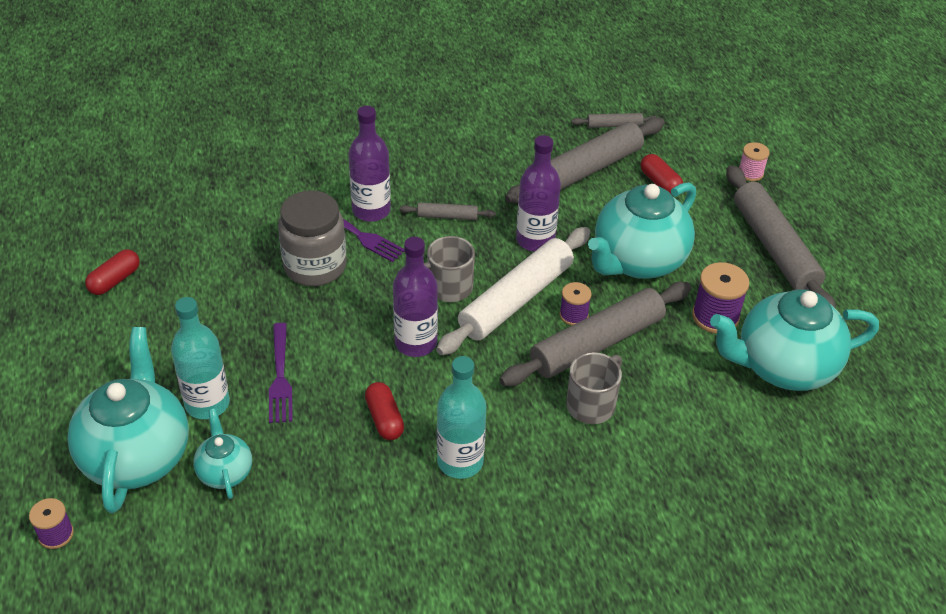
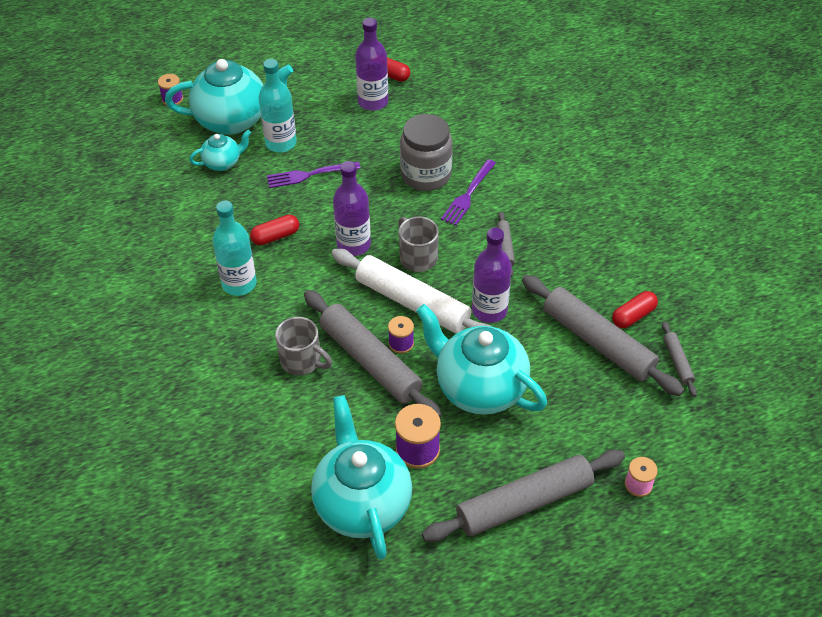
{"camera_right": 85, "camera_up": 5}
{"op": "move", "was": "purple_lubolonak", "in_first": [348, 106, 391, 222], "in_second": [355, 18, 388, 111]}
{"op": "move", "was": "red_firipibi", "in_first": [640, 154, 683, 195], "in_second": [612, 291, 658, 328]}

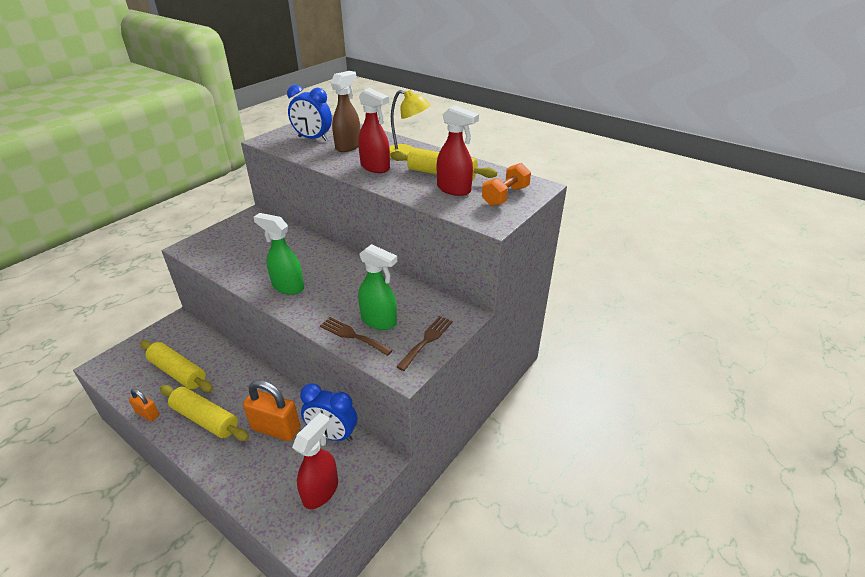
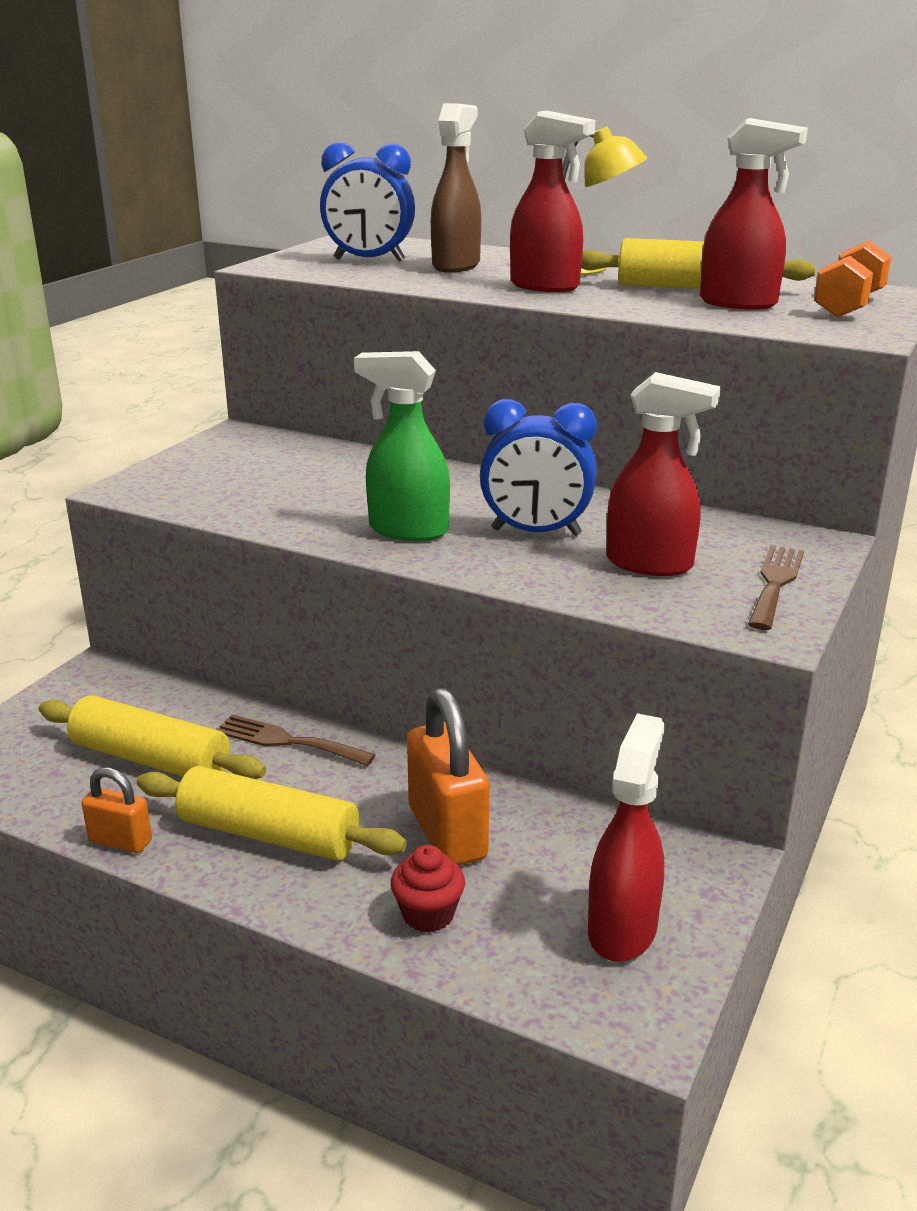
{"camera_right": -10, "camera_up": -10}
{"op": "insert", "now": "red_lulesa", "in_second": [391, 845, 465, 933]}
{"op": "move", "was": "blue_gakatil", "in_first": [300, 383, 357, 442], "in_second": [480, 399, 597, 536]}
{"op": "move", "was": "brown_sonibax", "in_first": [320, 317, 393, 356], "in_second": [216, 715, 375, 766]}
{"op": "recolor", "was": "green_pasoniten", "now": "red_pasoniten", "in_first": [358, 244, 397, 330], "in_second": [606, 372, 721, 576]}
{"op": "rotate", "was": "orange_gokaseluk", "in_first": [243, 380, 300, 441], "in_second": [407, 688, 490, 866], "clockwise": 60}

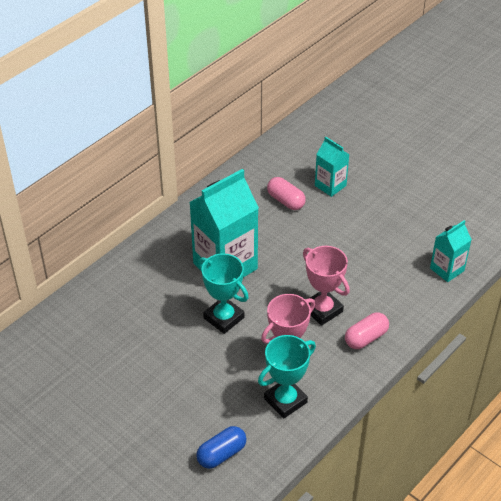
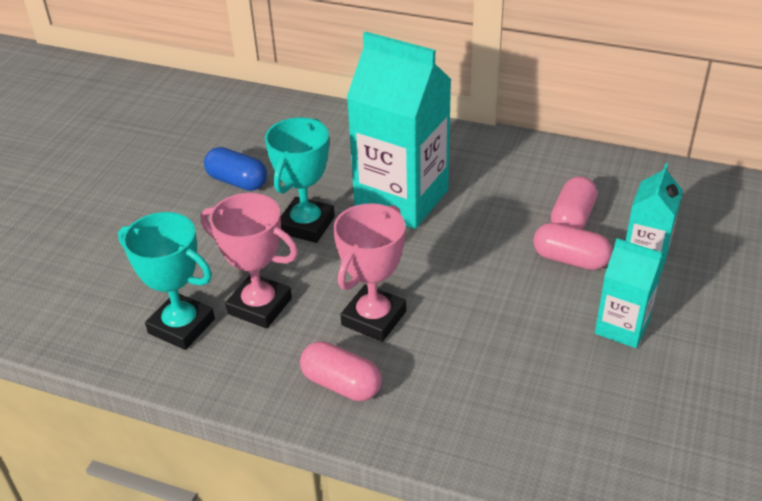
{"camera_right": 70, "camera_up": -5}
{"op": "insert", "now": "pink_firipibi", "in_second": [533, 223, 612, 270]}
{"op": "move", "was": "blue_firipibi", "in_first": [196, 426, 246, 469], "in_second": [204, 147, 267, 191]}
{"op": "move", "was": "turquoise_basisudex", "in_first": [430, 220, 472, 282], "in_second": [595, 238, 663, 348]}

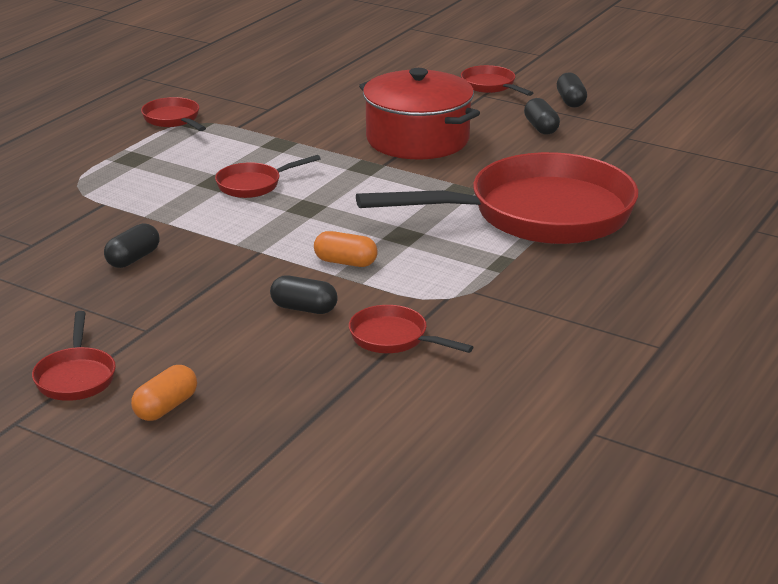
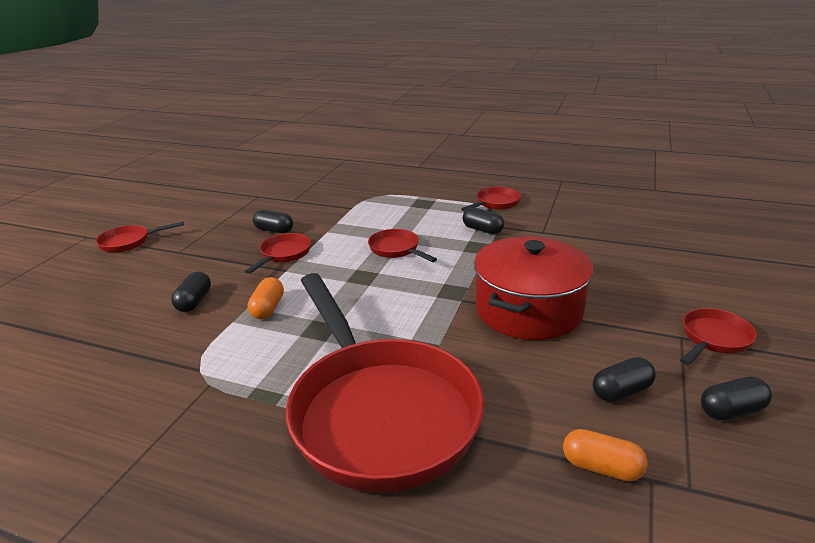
{"camera_right": 80, "camera_up": 0}
{"op": "insert", "now": "black_firipibi", "in_second": [463, 207, 504, 234]}
{"op": "move", "was": "orange_firipibi", "in_first": [131, 365, 197, 421], "in_second": [563, 429, 648, 481]}
{"op": "move", "was": "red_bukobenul", "in_first": [349, 305, 473, 353], "in_second": [245, 233, 311, 274]}

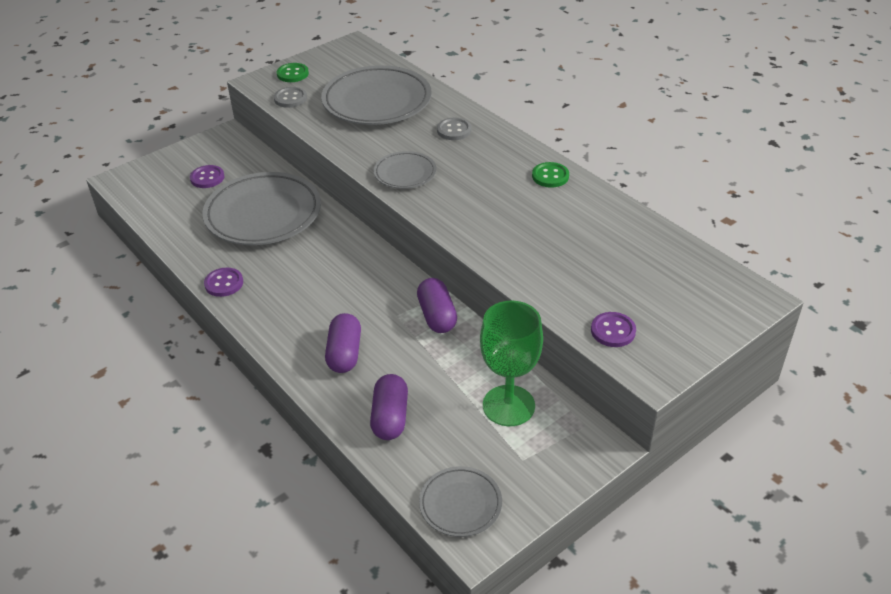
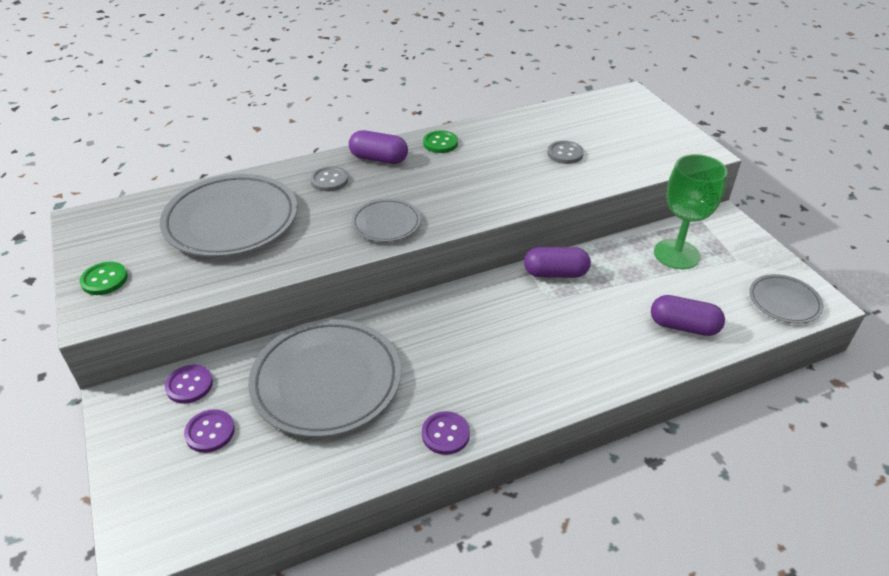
{"camera_right": -75, "camera_up": 0}
{"op": "move", "was": "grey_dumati", "in_first": [274, 87, 307, 108], "in_second": [547, 141, 584, 164]}
{"op": "move", "was": "purple_firipibi", "in_first": [325, 313, 361, 373], "in_second": [349, 130, 408, 164]}
{"op": "move", "was": "purple_dumati", "in_first": [591, 312, 636, 347], "in_second": [165, 365, 213, 404]}

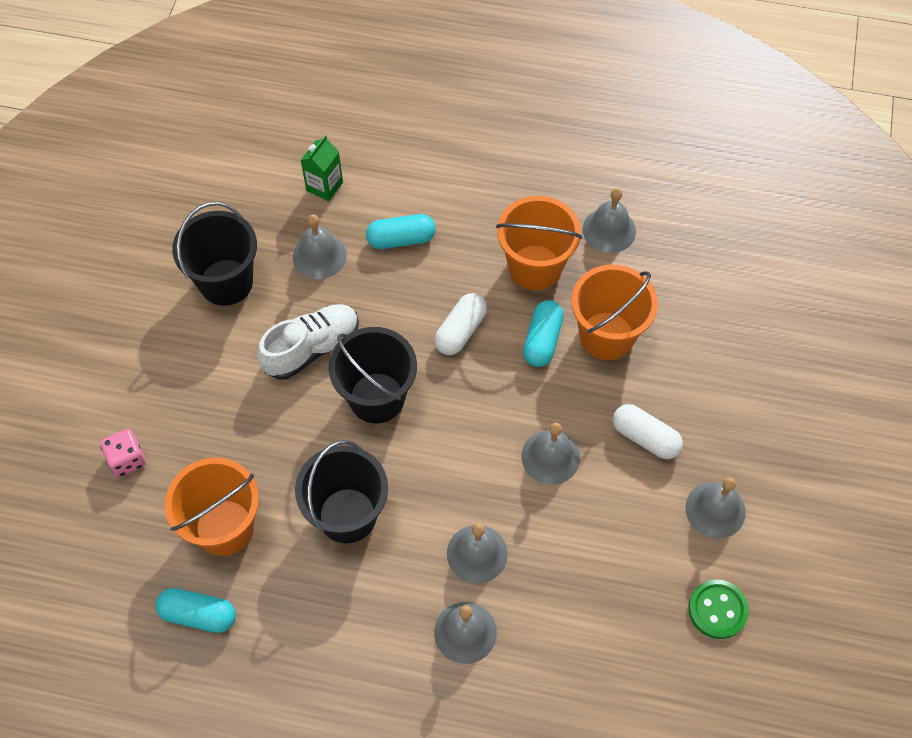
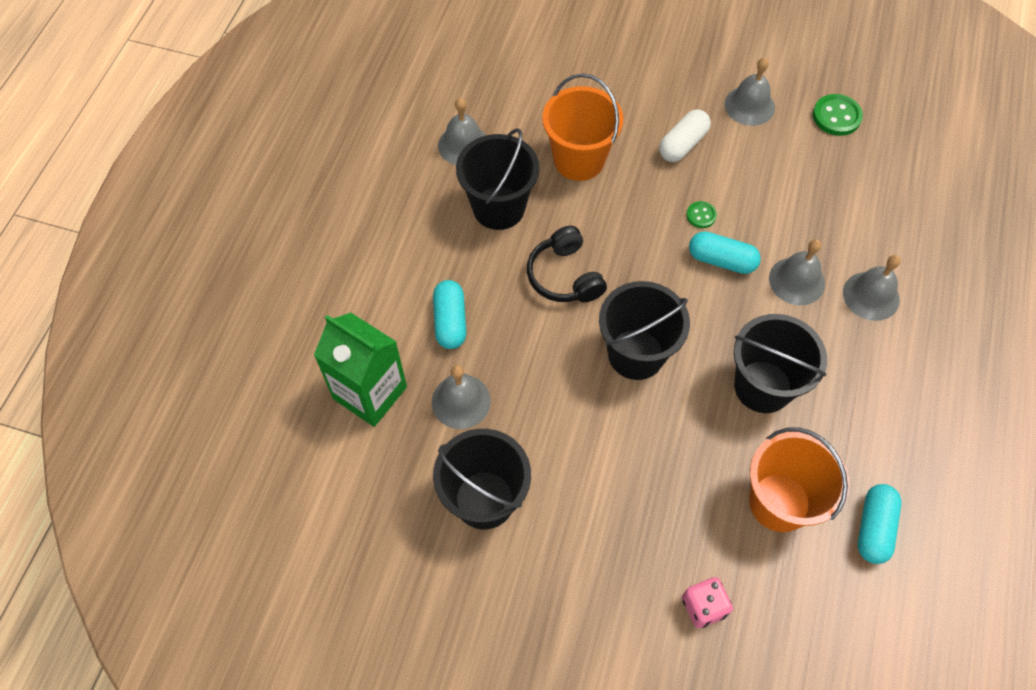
{"camera_right": -85, "camera_up": 0}
{"op": "delete", "was": "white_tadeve", "in_first": [257, 304, 359, 380]}
{"op": "move", "was": "turquoise_firipibi", "in_first": [523, 300, 564, 367], "in_second": [689, 231, 761, 274]}
{"op": "replace", "was": "white_firipibi", "now": "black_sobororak", "in_first": [434, 293, 487, 355], "in_second": [527, 226, 607, 302]}
{"op": "replace", "was": "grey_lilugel", "now": "green_dumati", "in_first": [522, 423, 580, 485], "in_second": [686, 201, 717, 228]}
{"op": "recolor", "was": "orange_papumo", "now": "black_papumo", "in_first": [496, 196, 582, 291], "in_second": [456, 128, 539, 230]}
{"op": "resize", "was": "green_basisudex", "in_first": [300, 135, 343, 201], "in_second": [314, 313, 407, 427], "ratio": 1.75}

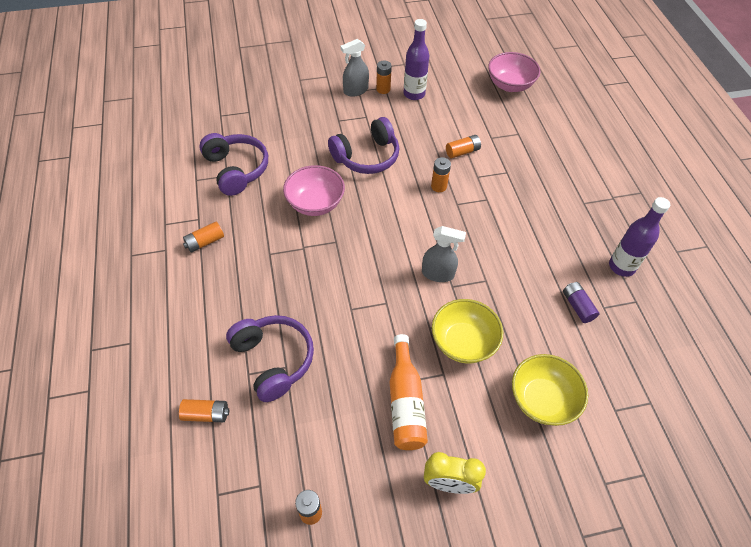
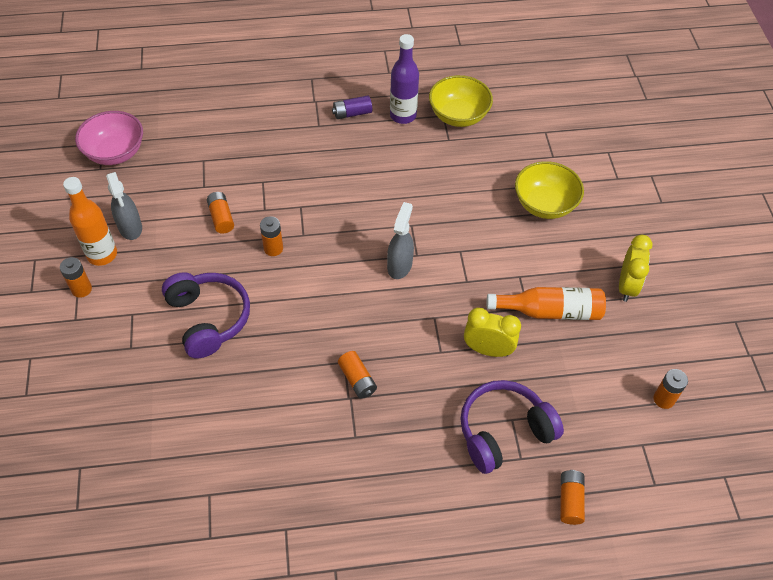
{"camera_right": -85, "camera_up": 0}
{"op": "delete", "was": "purple_sobororak", "in_first": [199, 133, 268, 196]}
{"op": "delete", "was": "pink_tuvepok", "in_first": [283, 165, 345, 216]}
{"op": "insert", "now": "yellow_gakatil", "in_second": [464, 308, 521, 357]}
{"op": "move", "was": "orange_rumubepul", "in_first": [183, 222, 224, 253], "in_second": [338, 351, 377, 399]}
{"op": "move", "was": "grey_pasoniten", "in_first": [340, 39, 369, 97], "in_second": [106, 172, 142, 240]}
{"op": "move", "was": "yellow_tuvepok", "in_first": [432, 299, 503, 364], "in_second": [429, 75, 493, 127]}
{"op": "move", "was": "purple_rumubepul", "in_first": [563, 282, 600, 323], "in_second": [332, 95, 372, 119]}
{"op": "recolor", "was": "purple_lubolonak", "now": "orange_lubolonak", "in_first": [403, 19, 429, 100], "in_second": [63, 177, 117, 266]}

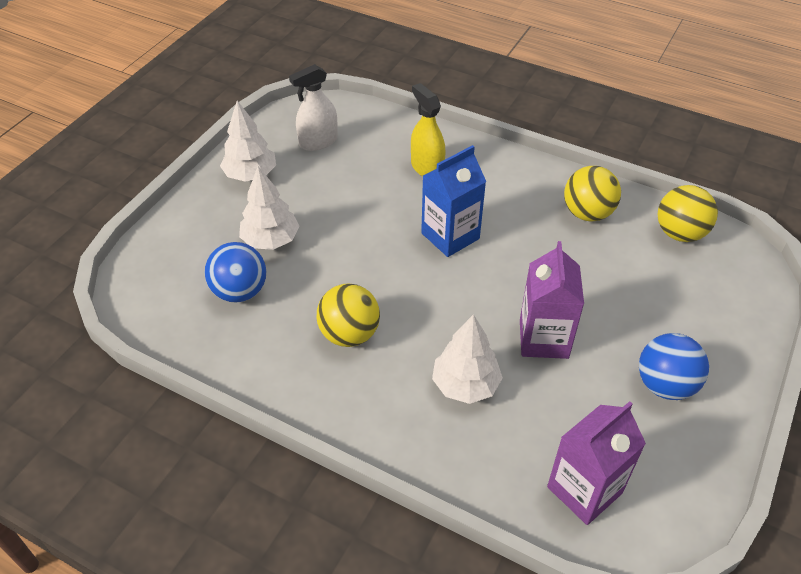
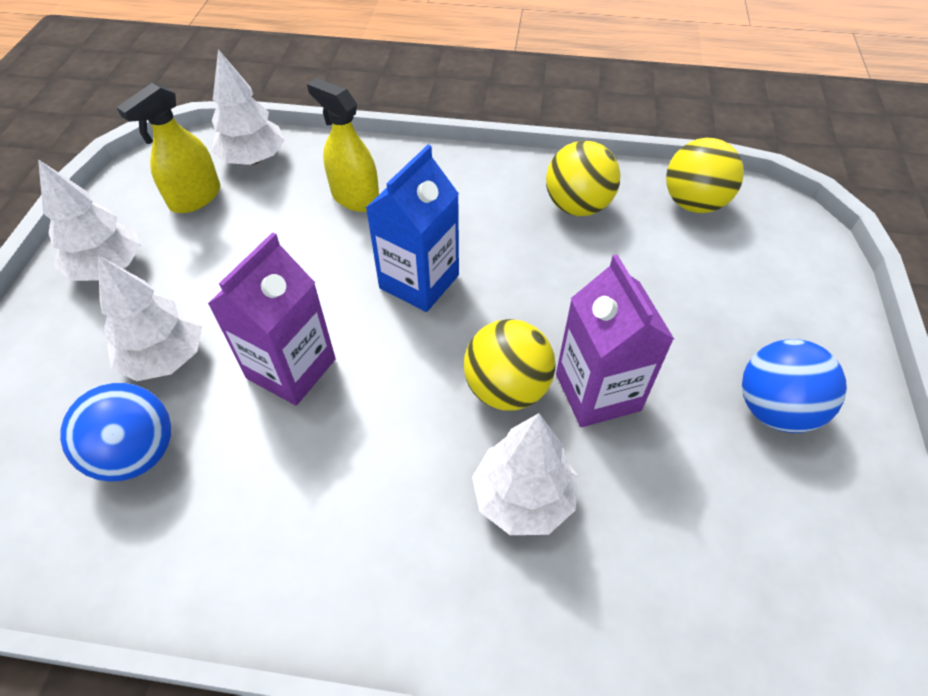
{"camera_right": -20, "camera_up": 5}
{"op": "insert", "now": "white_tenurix", "in_second": [211, 49, 285, 165]}
{"op": "move", "was": "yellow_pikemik", "in_first": [316, 284, 380, 347], "in_second": [464, 319, 556, 411]}
{"op": "move", "was": "purple_basisudex", "in_first": [547, 401, 646, 525], "in_second": [208, 232, 336, 405]}
{"op": "recolor", "was": "white_pasoniten", "now": "yellow_pasoniten", "in_first": [289, 64, 338, 151], "in_second": [117, 83, 221, 213]}

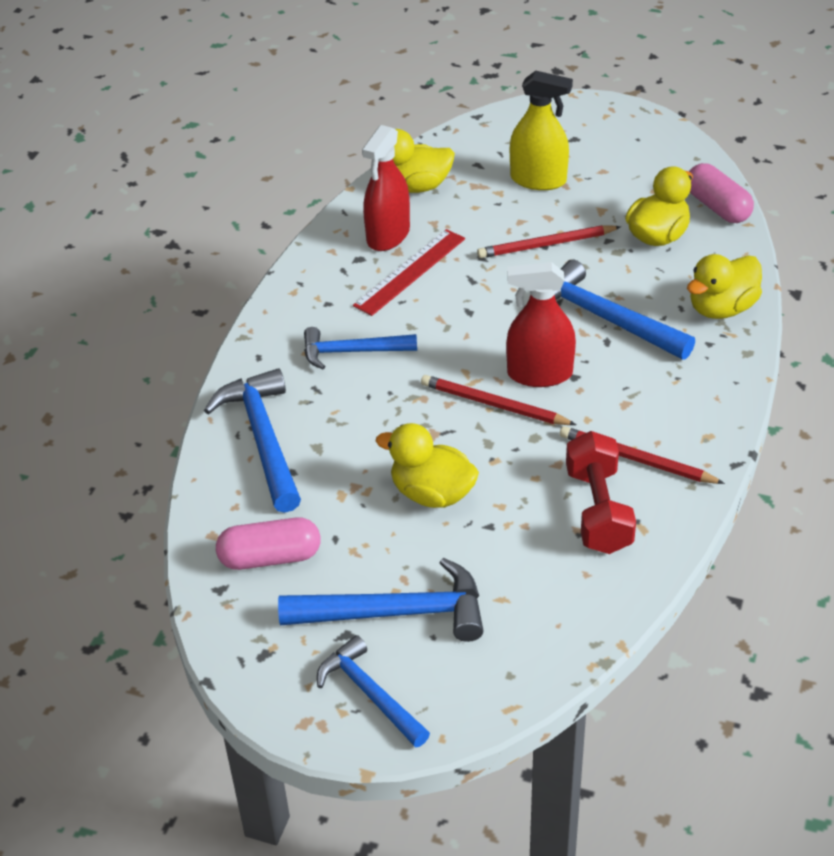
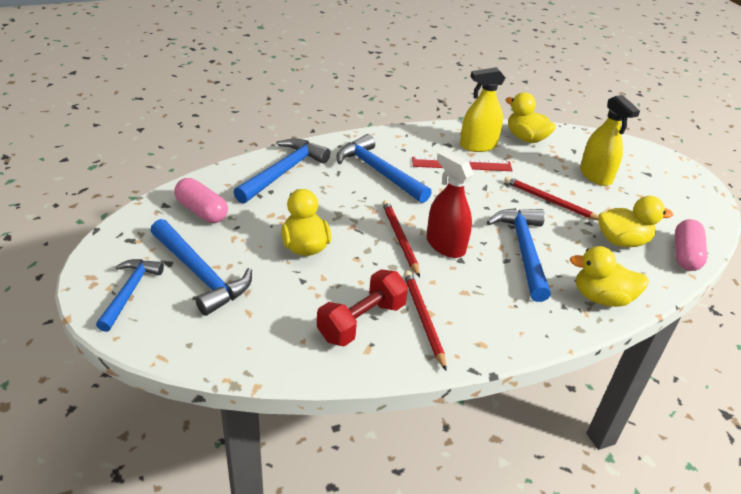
{"camera_right": 45, "camera_up": -5}
{"op": "recolor", "was": "red_pasoniten", "now": "yellow_pasoniten", "in_first": [362, 125, 410, 251], "in_second": [460, 67, 505, 152]}
{"op": "resize", "was": "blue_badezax", "in_first": [304, 327, 417, 369], "in_second": [337, 134, 432, 203], "ratio": 1.5}

